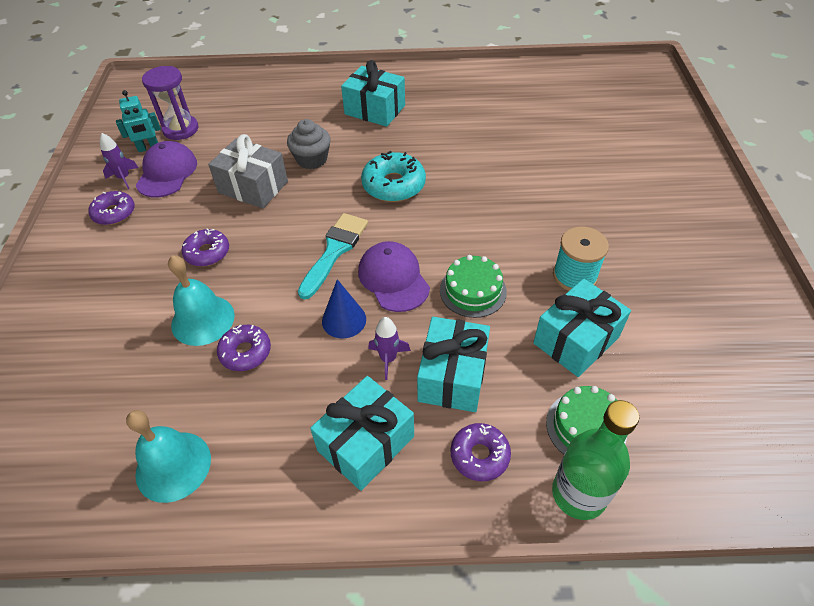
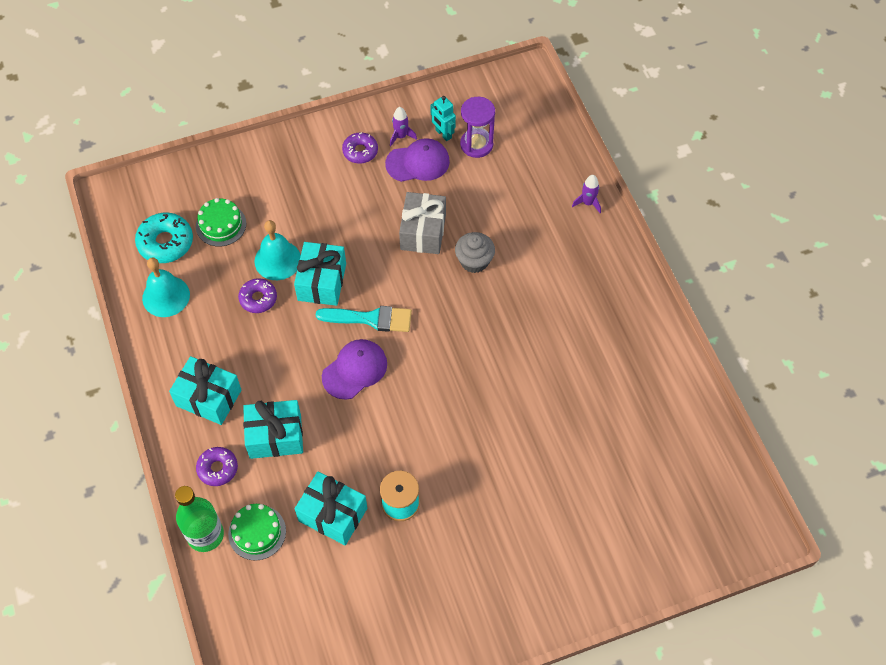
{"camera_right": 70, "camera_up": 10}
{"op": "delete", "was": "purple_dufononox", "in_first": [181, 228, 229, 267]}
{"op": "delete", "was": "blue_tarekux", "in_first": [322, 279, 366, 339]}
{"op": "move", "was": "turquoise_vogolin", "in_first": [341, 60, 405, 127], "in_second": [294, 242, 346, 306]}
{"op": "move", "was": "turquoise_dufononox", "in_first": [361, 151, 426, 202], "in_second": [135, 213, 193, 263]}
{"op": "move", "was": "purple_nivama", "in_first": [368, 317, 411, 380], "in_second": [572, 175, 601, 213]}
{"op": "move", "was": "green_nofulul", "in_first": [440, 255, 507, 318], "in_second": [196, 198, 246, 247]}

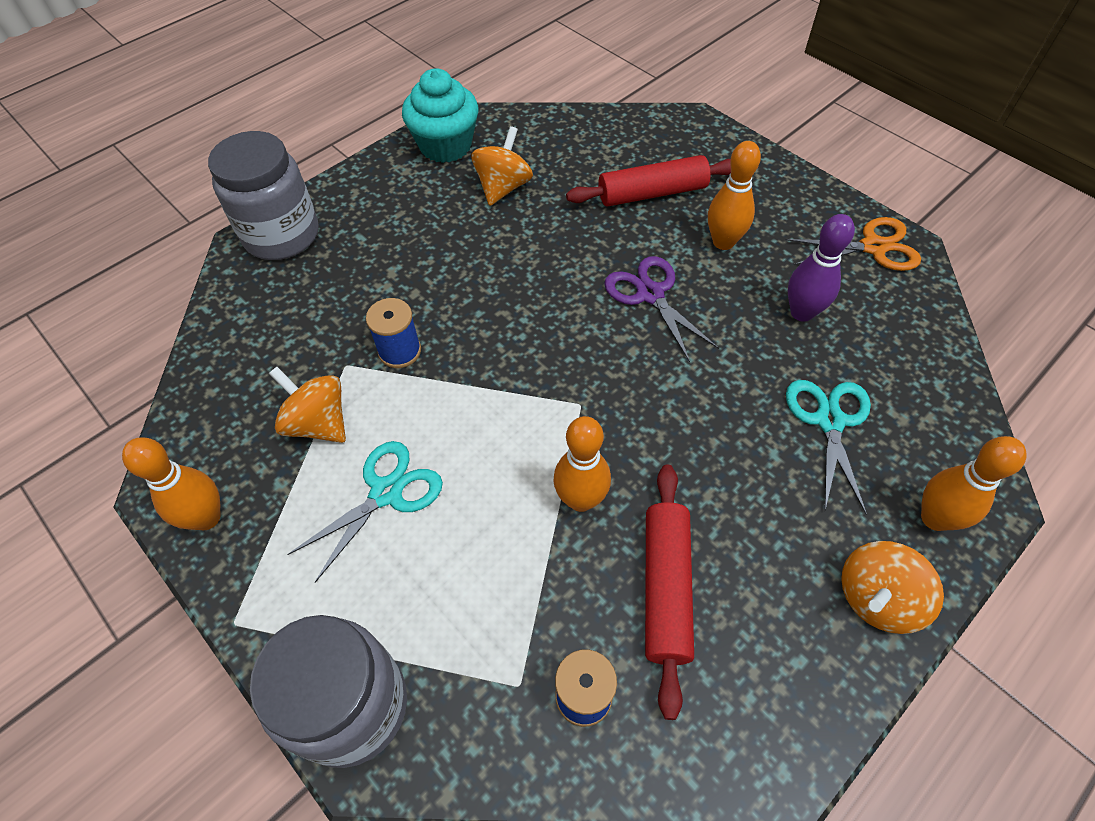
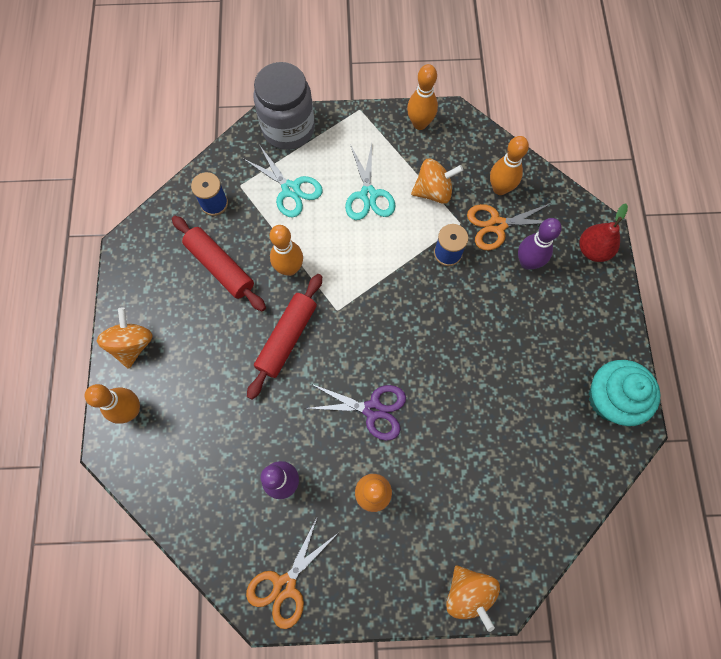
{"camera_right": 130, "camera_up": 15}
{"op": "insert", "now": "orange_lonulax", "in_second": [467, 203, 552, 250]}
{"op": "insert", "now": "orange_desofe", "in_second": [490, 136, 529, 195]}
{"op": "insert", "now": "purple_desofe", "in_second": [518, 218, 562, 270]}
{"op": "move", "was": "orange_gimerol", "in_first": [471, 126, 533, 206], "in_second": [446, 565, 500, 632]}
{"op": "move", "was": "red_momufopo", "in_first": [566, 155, 731, 207], "in_second": [247, 274, 322, 400]}
{"op": "move", "was": "turquoise_lonulax", "in_first": [786, 380, 871, 515], "in_second": [244, 146, 323, 218]}
{"op": "replace", "was": "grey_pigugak", "now": "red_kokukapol", "in_first": [208, 131, 319, 260], "in_second": [579, 203, 628, 262]}

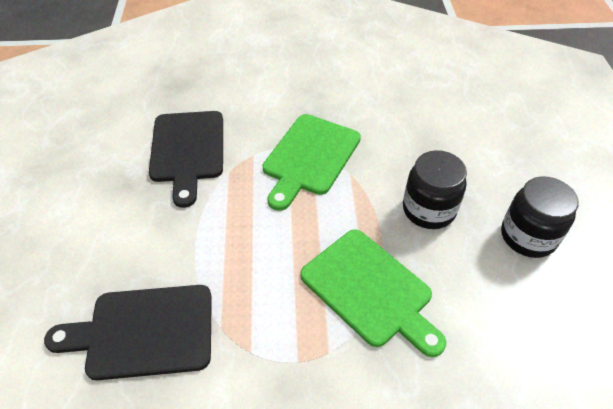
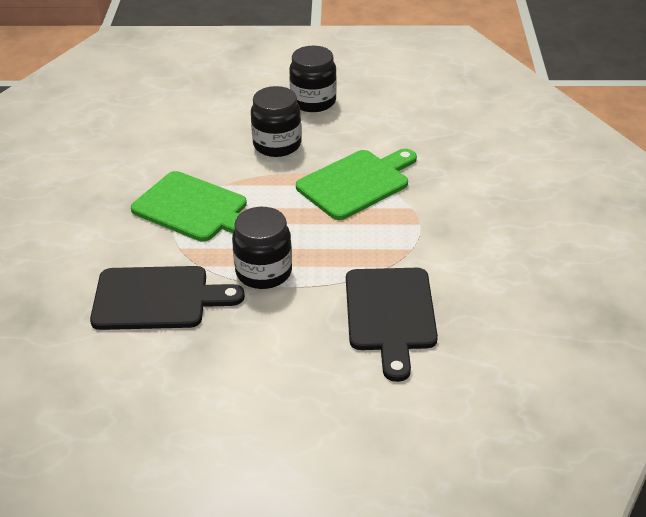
{"camera_right": -85, "camera_up": -10}
{"op": "insert", "now": "black_pigugak", "in_second": [232, 207, 292, 289]}

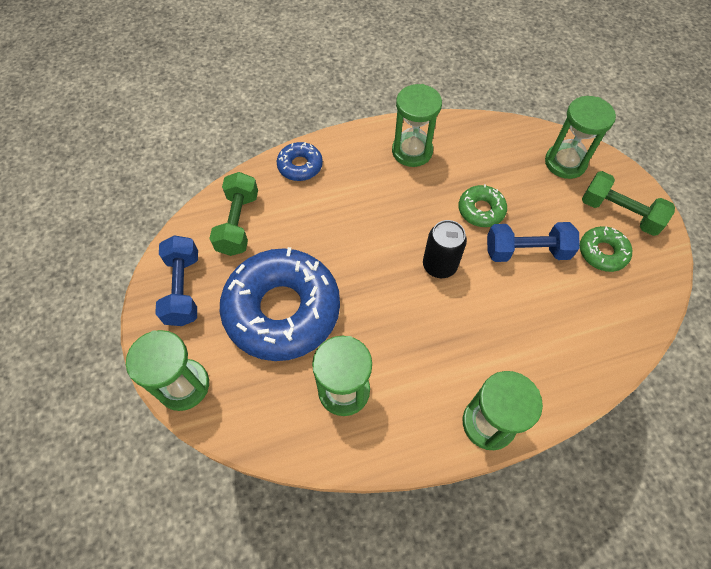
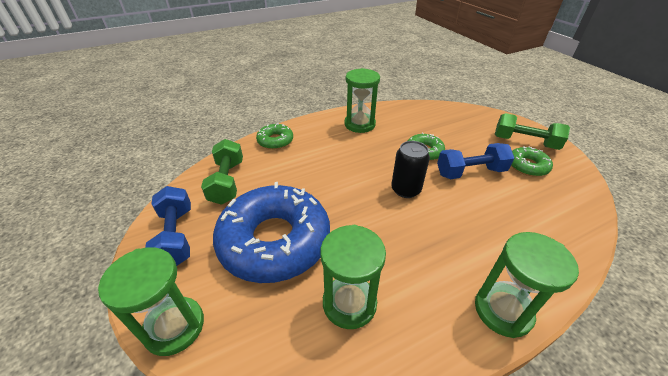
{"camera_right": -10, "camera_up": -20}
{"op": "delete", "was": "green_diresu", "in_first": [545, 96, 616, 179]}
{"op": "recolor", "was": "blue_dufononox", "now": "green_dufononox", "in_first": [277, 142, 323, 181], "in_second": [256, 123, 293, 149]}

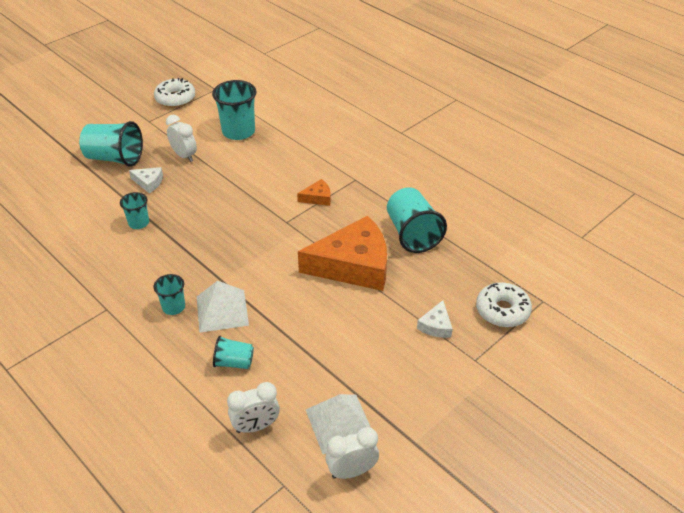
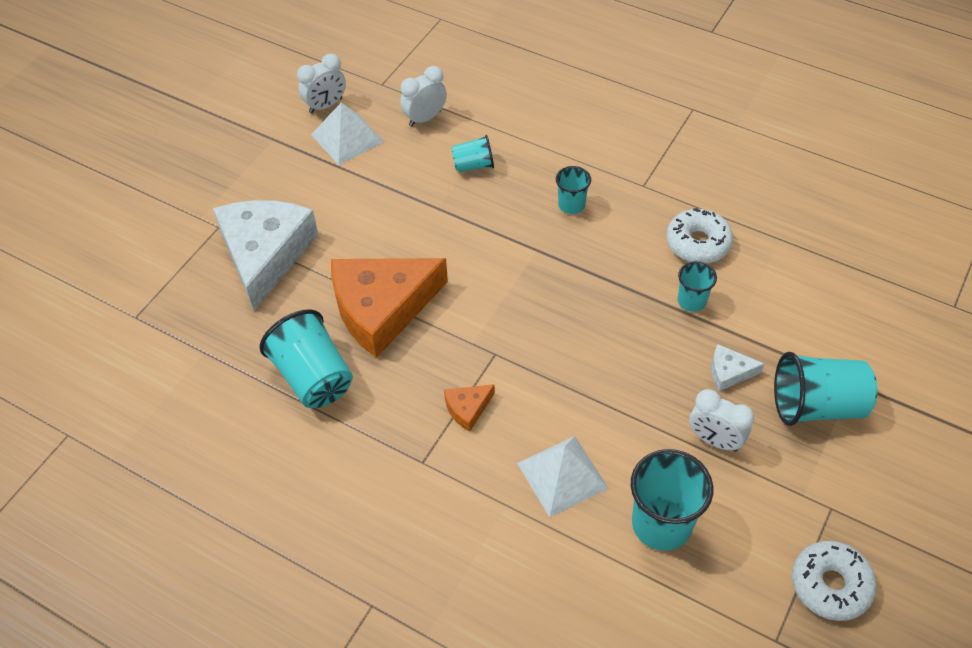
{"camera_right": 165, "camera_up": 10}
{"op": "move", "was": "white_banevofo", "in_first": [197, 281, 249, 333], "in_second": [517, 436, 609, 517]}
{"op": "move", "was": "white_dufononox", "in_first": [476, 282, 532, 328], "in_second": [666, 208, 733, 264]}
{"op": "resize", "was": "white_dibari", "in_first": [417, 300, 453, 338], "in_second": [213, 200, 318, 311], "ratio": 2.41}

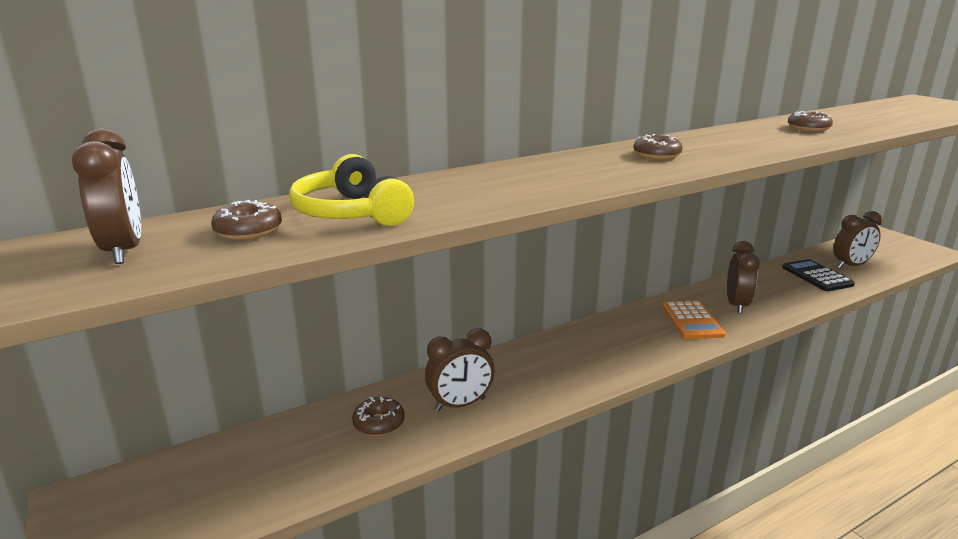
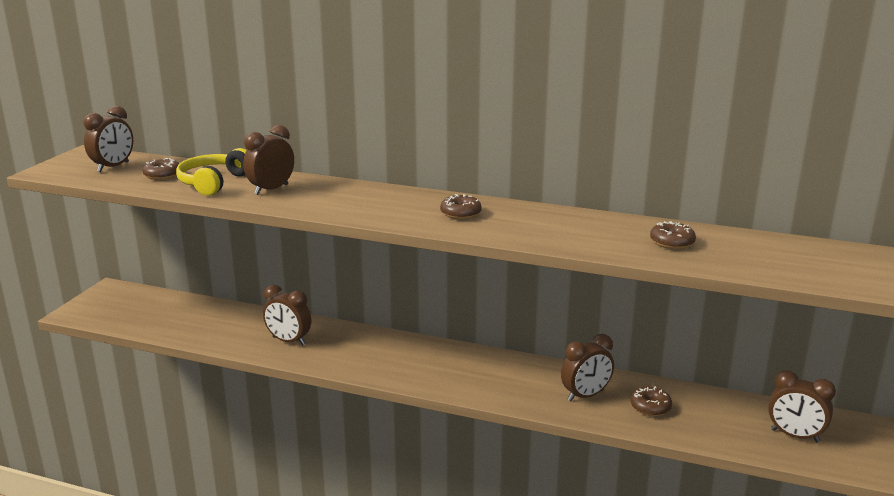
{"camera_right": 50, "camera_up": 0}
{"op": "delete", "was": "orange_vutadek", "in_first": [662, 301, 726, 339]}
{"op": "delete", "was": "black_vutadek", "in_first": [782, 259, 855, 291]}
{"op": "insert", "now": "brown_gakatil", "in_second": [243, 125, 294, 195]}
{"op": "move", "was": "brown_dufononox", "in_first": [352, 397, 405, 436], "in_second": [630, 386, 672, 416]}

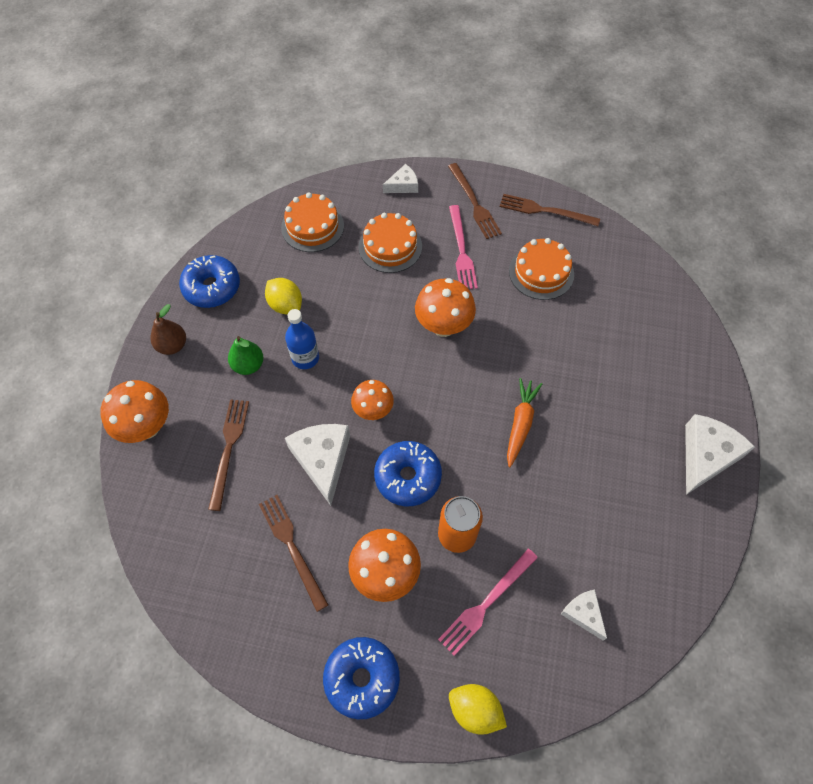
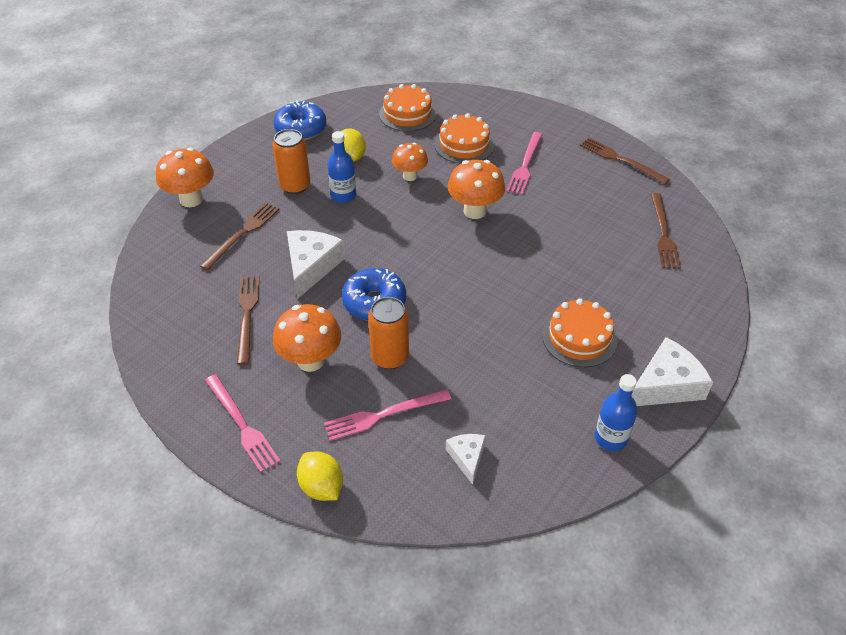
{"camera_right": 25, "camera_up": -15}
{"op": "delete", "was": "brown_kokukapol", "in_first": [150, 304, 186, 355]}
{"op": "delete", "was": "white_dibari", "in_first": [383, 164, 418, 193]}
{"op": "delete", "was": "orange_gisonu", "in_first": [507, 378, 542, 467]}
{"op": "insert", "now": "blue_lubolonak", "in_second": [595, 374, 637, 451]}
{"op": "move", "was": "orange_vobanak", "in_first": [351, 380, 394, 420], "in_second": [392, 143, 428, 181]}
{"op": "move", "was": "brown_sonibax", "in_first": [448, 163, 502, 239], "in_second": [651, 193, 681, 269]}
{"op": "move", "was": "orange_nofulul", "in_first": [509, 238, 574, 300], "in_second": [542, 298, 617, 367]}
{"op": "replace", "was": "green_kokukapol", "now": "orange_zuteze", "in_first": [228, 336, 264, 375], "in_second": [273, 129, 310, 194]}
{"op": "replace", "was": "blue_dufononox", "now": "pink_sonibax", "in_first": [323, 637, 400, 719], "in_second": [205, 374, 281, 473]}

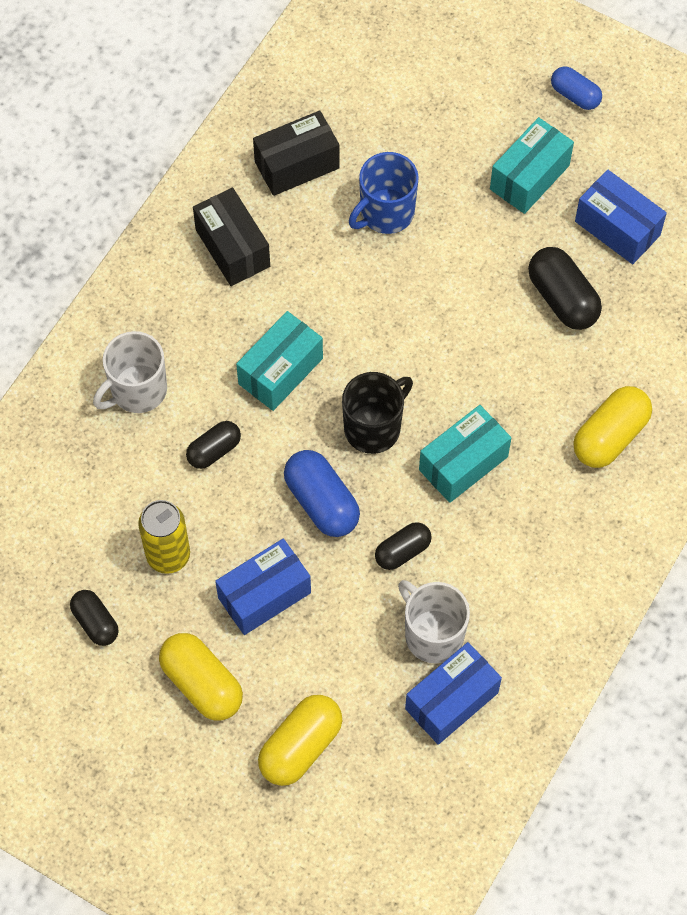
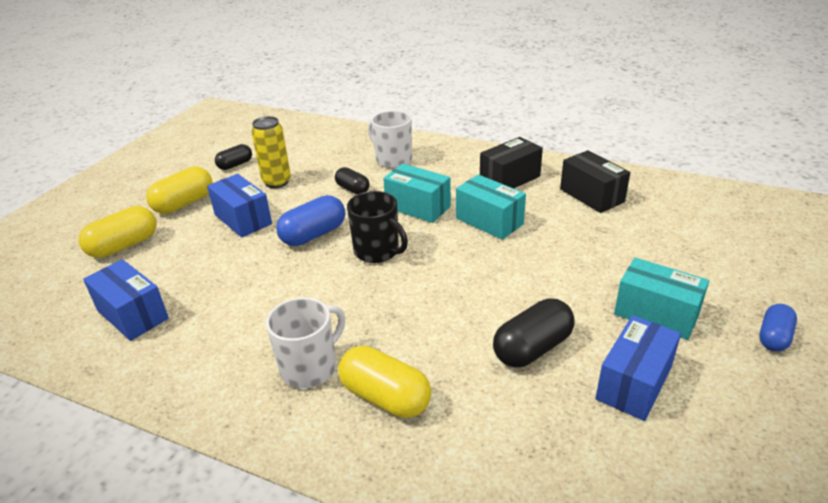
{"camera_right": 85, "camera_up": -30}
{"op": "delete", "was": "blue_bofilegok", "in_first": [349, 152, 419, 234]}
{"op": "delete", "was": "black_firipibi", "in_first": [375, 522, 432, 570]}
{"op": "move", "was": "white_bofilegok", "in_first": [398, 580, 470, 664], "in_second": [266, 297, 345, 388]}
{"op": "move", "was": "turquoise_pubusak", "in_first": [419, 405, 511, 503], "in_second": [456, 175, 526, 240]}
{"op": "rotate", "was": "yellow_firipibi", "in_first": [258, 695, 342, 786], "in_second": [79, 206, 157, 258], "clockwise": -75}

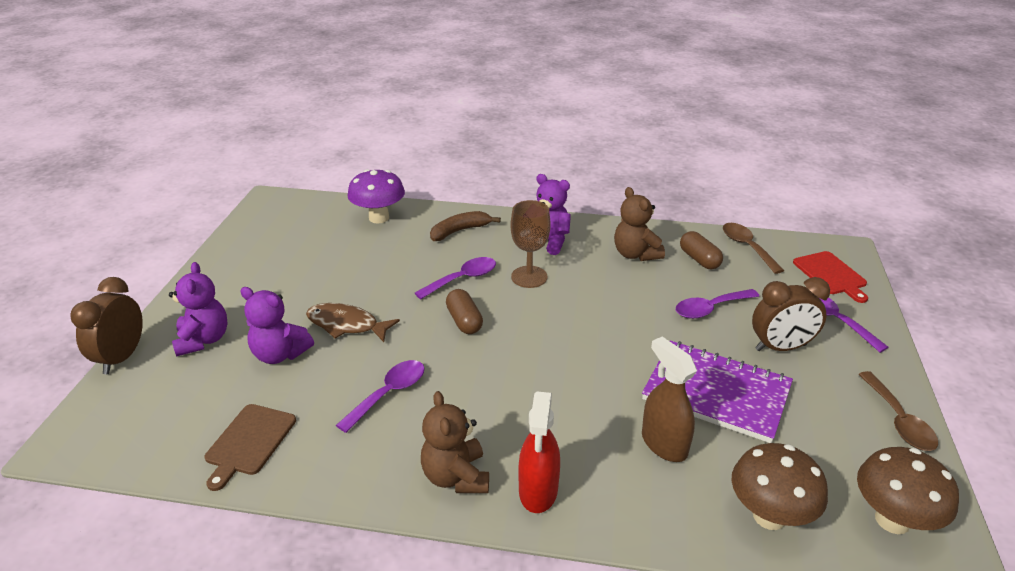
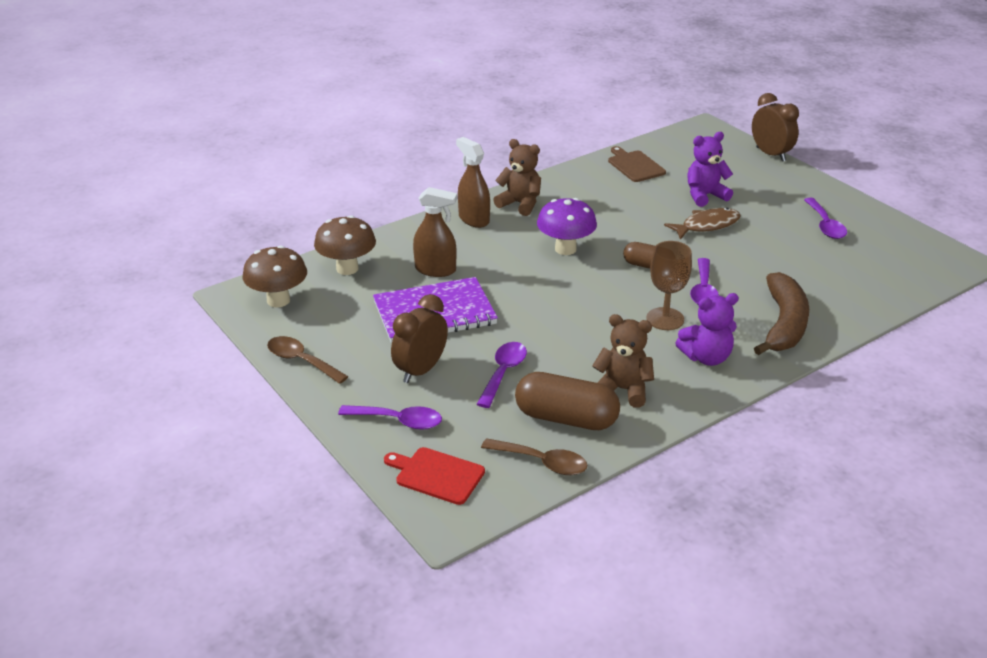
{"camera_right": 135, "camera_up": 0}
{"op": "delete", "was": "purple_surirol", "in_first": [169, 262, 227, 356]}
{"op": "move", "was": "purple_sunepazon", "in_first": [336, 360, 425, 433], "in_second": [804, 198, 847, 239]}
{"op": "move", "was": "purple_vobanak", "in_first": [347, 169, 405, 224], "in_second": [537, 198, 597, 255]}
{"op": "recolor", "was": "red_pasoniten", "now": "brown_pasoniten", "in_first": [518, 391, 560, 513], "in_second": [456, 137, 490, 228]}
{"op": "resize", "was": "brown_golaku", "in_first": [430, 211, 501, 241], "in_second": [754, 272, 809, 355], "ratio": 1.58}
{"op": "resize", "was": "brown_firipibi", "in_first": [680, 231, 723, 269], "in_second": [515, 372, 620, 430], "ratio": 1.67}

